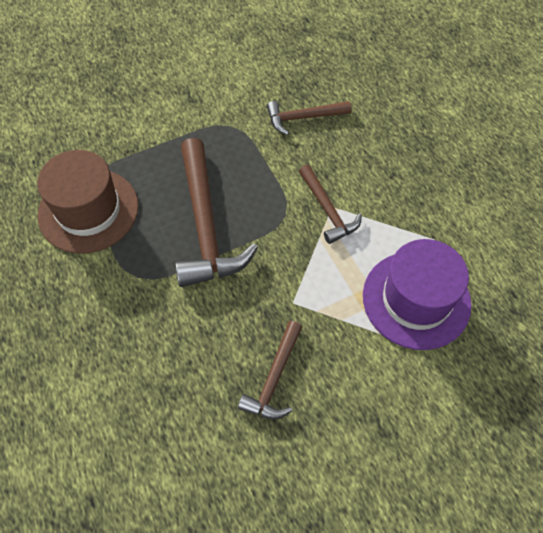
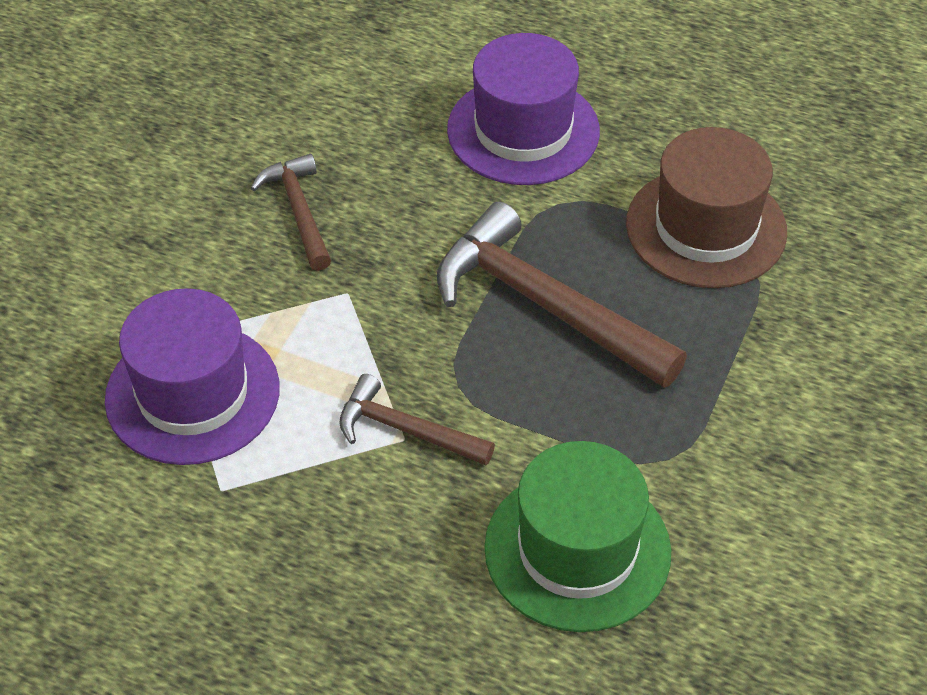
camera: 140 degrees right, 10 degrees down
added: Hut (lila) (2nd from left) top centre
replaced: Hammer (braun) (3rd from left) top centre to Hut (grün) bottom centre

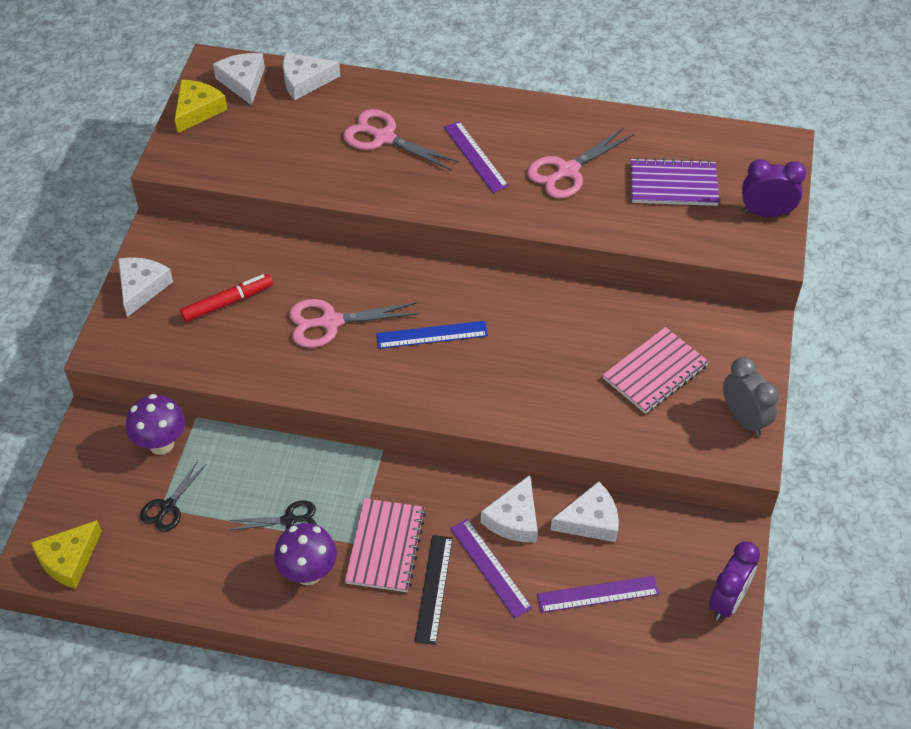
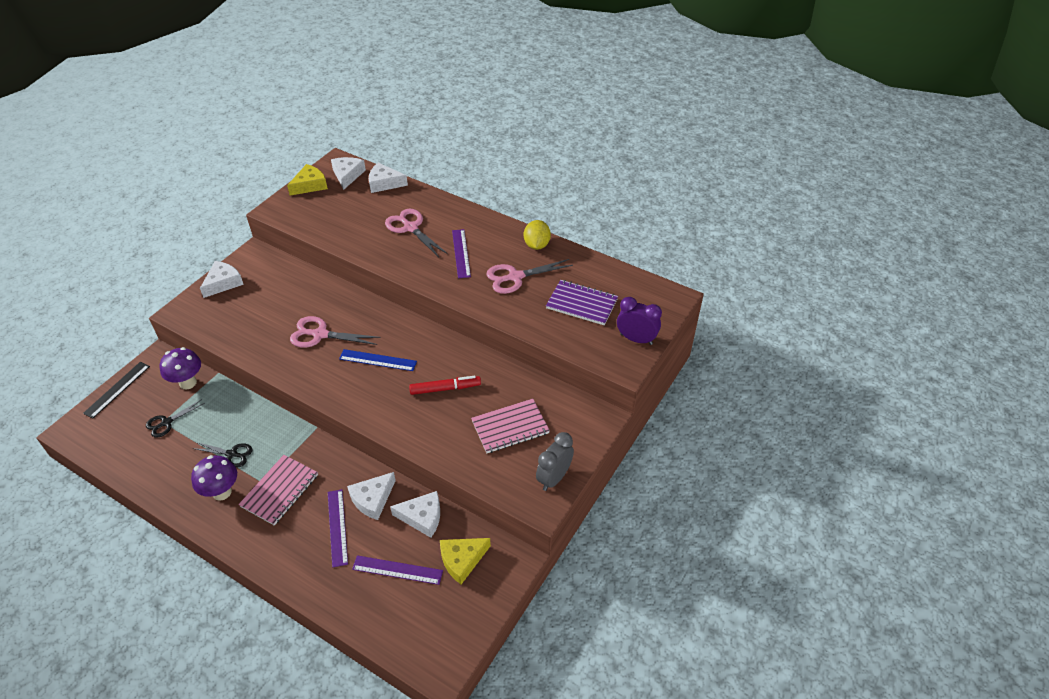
camera: 20 degrees right, 5 degrees down
removed: Wecker (lila) (1st from left) bottom right
added: Zitrone (gelb) centre
moved: Käse (gelb) (1st from left in the first image) bottom left to Käse (gelb) (2nd from left) bottom centre; Filzstift (rot) middle left to centre; Lineal (schwarz) bottom centre to middle left
turned: Wecker (grau) middle right = centre 135 degrees counterclockwise

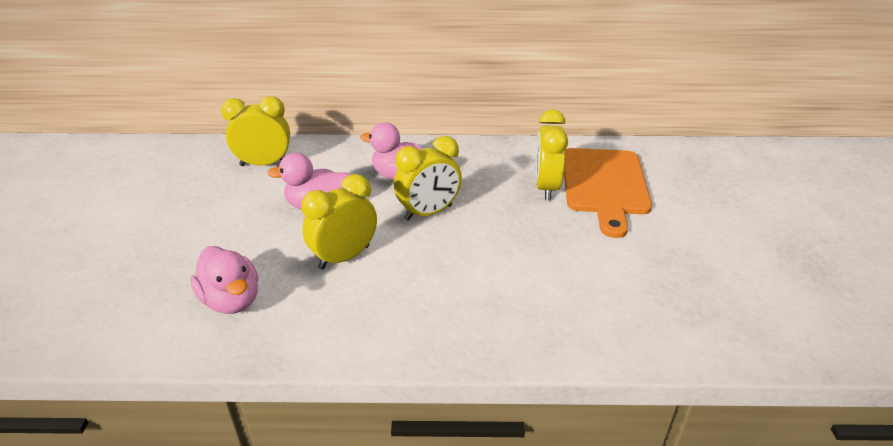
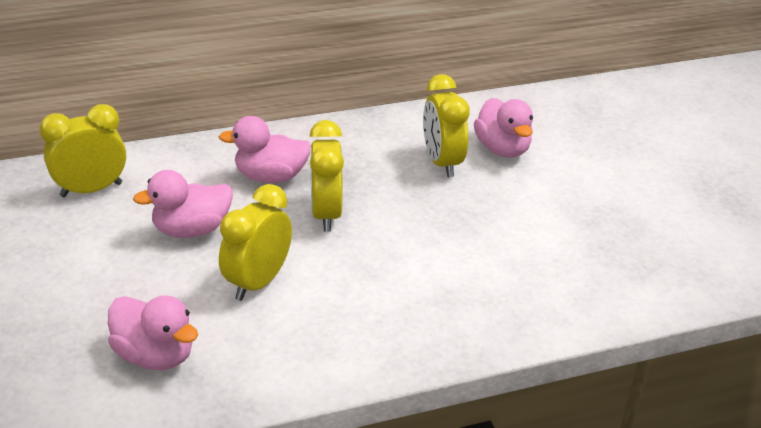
camera: 20 degrees left, 0 degrees up
replaced: Schneidebrett (orange) middle right to Ente (rosa) (4th from left) top centre
turned: Wecker (gelb) (3rd from left) centre = centre 135 degrees clockwise

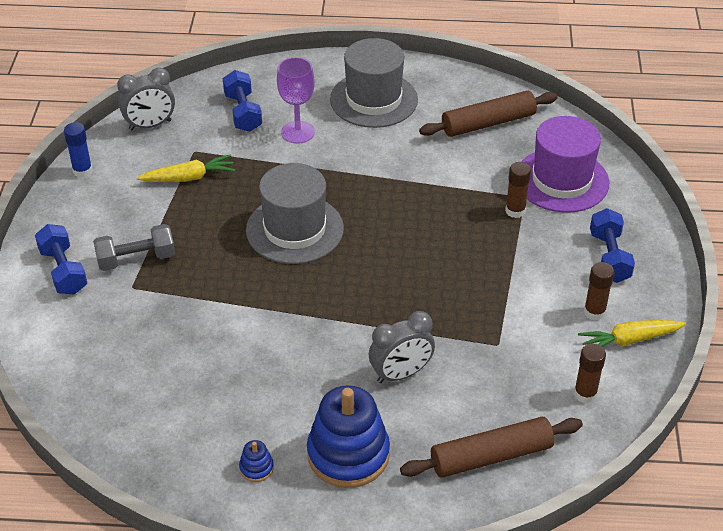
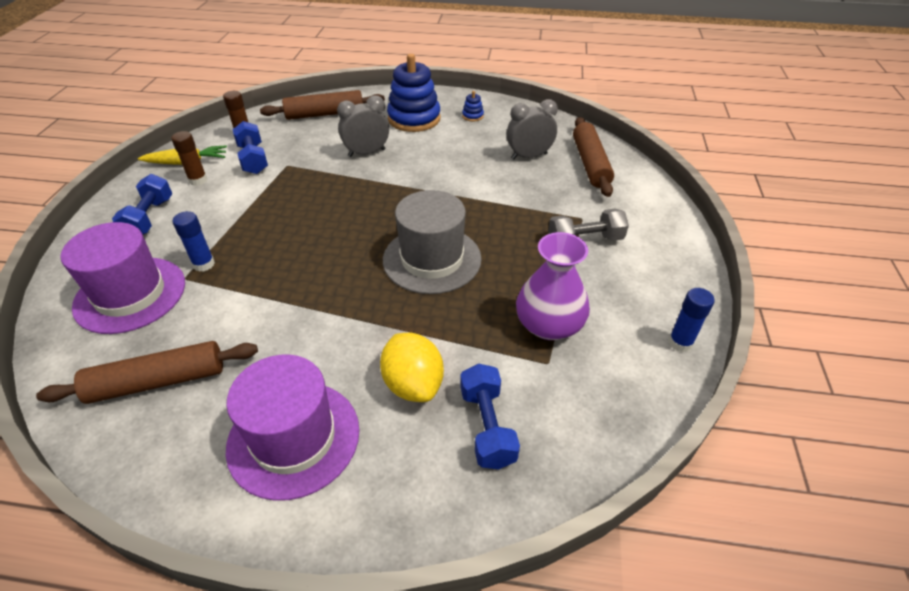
camera: 175 degrees left, 0 degrees up
added: Nudelholz (braun) (3rd from left) top centre
moved: Hantel (blau) (1st from left in the first image) middle left to Hantel (blau) (2nd from left) top left; Wecker (grau) (1st from left in the first image) top left to Wecker (grau) (2nd from left) top centre
replaced: Karotte (gelb) (1st from left) top left to Vase (lila) centre; Kelch (lila) top centre to Zitrone (gelb) centre
recoloured: Hut (grau) (2nd from left) top centre to Hut (lila) (2nd from left) bottom left; Klebestift (braun) (1st from left) middle right to Klebestift (blau) (1st from left) middle left

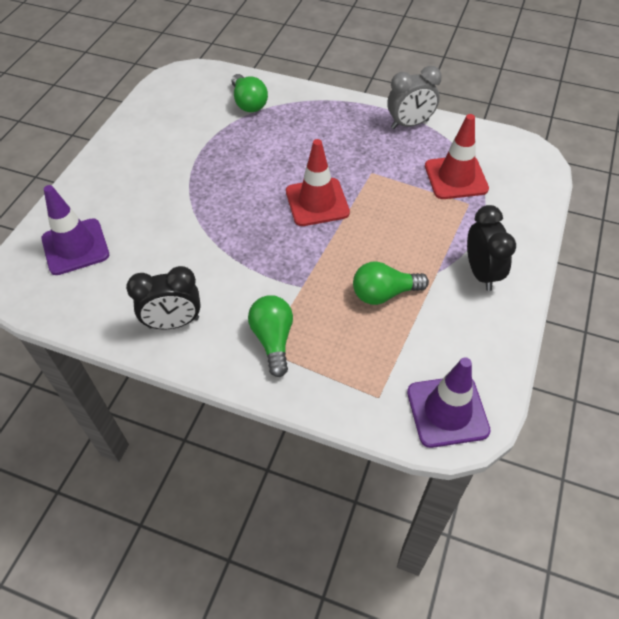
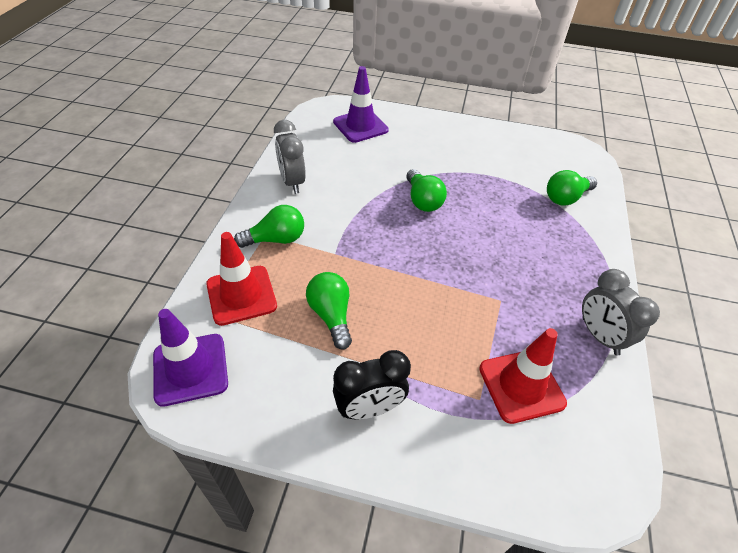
camera: 80 degrees right, 5 degrees down
added: Glühbirne (grün) (3rd from left) centre
moved: Leitkegel (rot) (1st from left) top centre to middle left
recoloured: Wecker (schwarz) (1st from left) middle left to Wecker (grau) (1st from left) top centre

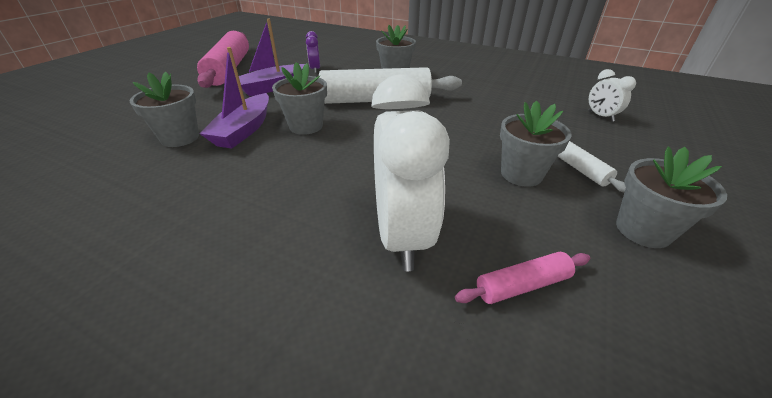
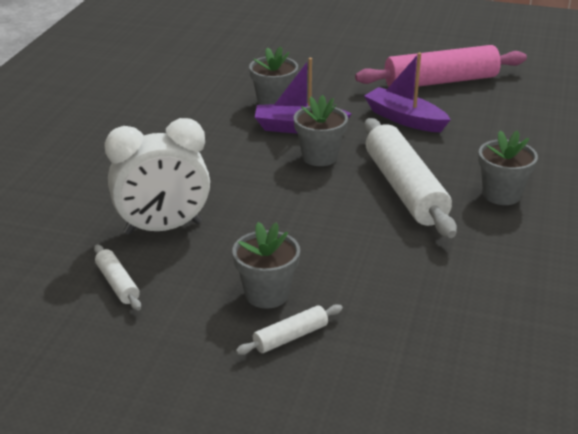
camera: 80 degrees right, 5 degrees down
removed: Wecker (lila) top centre; Wecker (weiß) (2nd from left) top right; Blumentopf (grau) (5th from left) middle right
recoloured: Nudelholz (rosa) (2nd from left) bottom right to Nudelholz (weiß) (1st from left) middle left

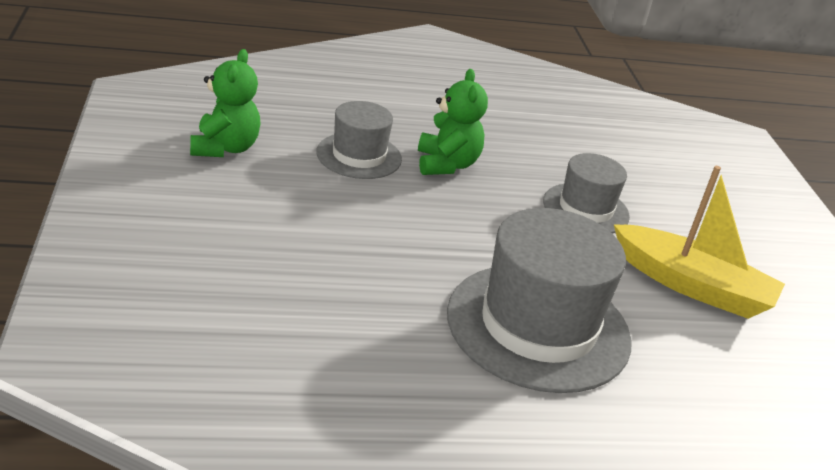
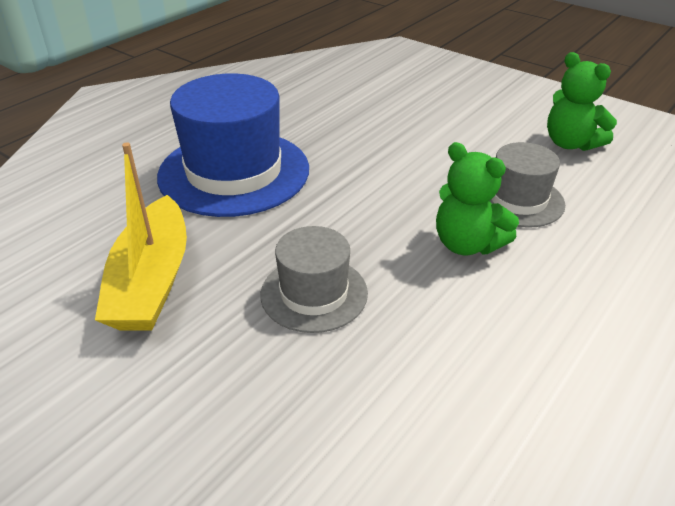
camera: 140 degrees right, 5 degrees up
recoloured: Hut (grau) (2nd from left) centre to Hut (blau) top centre
turned: Boot (gelb) middle right = middle left 75 degrees counterclockwise

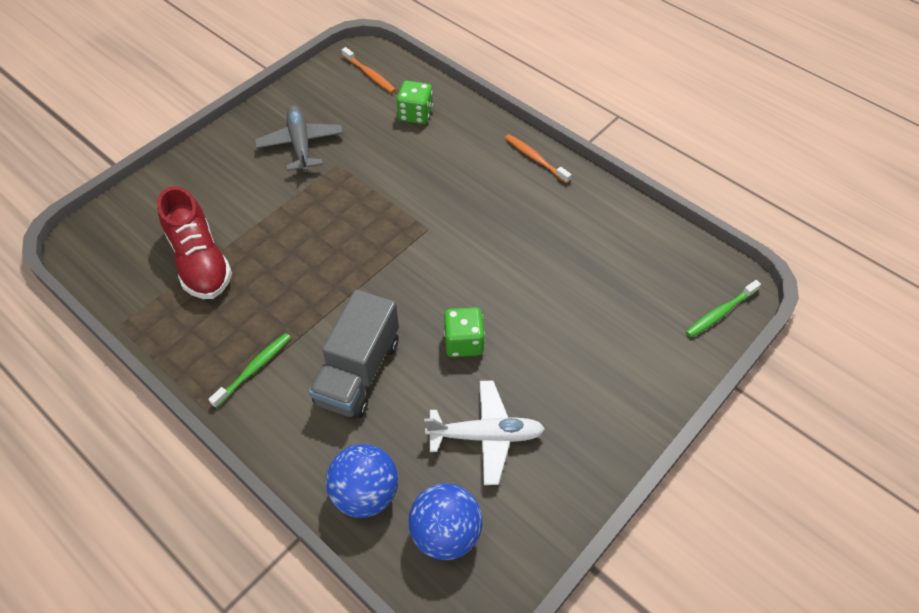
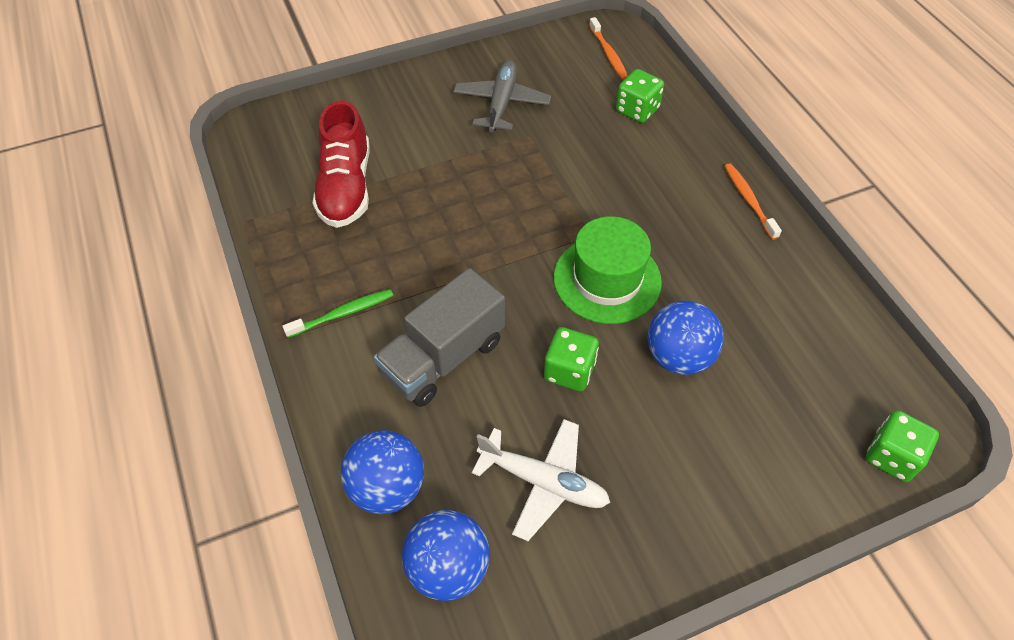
camera: 25 degrees right, 0 degrees up
added: Hut (grün) centre; Ball (blau) (3rd from left) middle right
replaced: Zahnbürste (grün) (2nd from left) middle right to Spielwürfel (grün) (3rd from left) bottom right

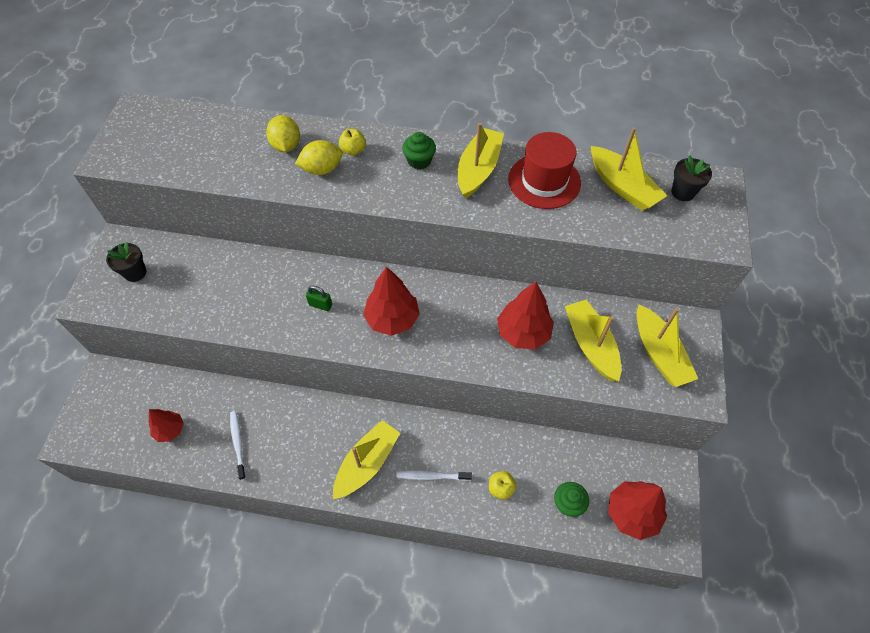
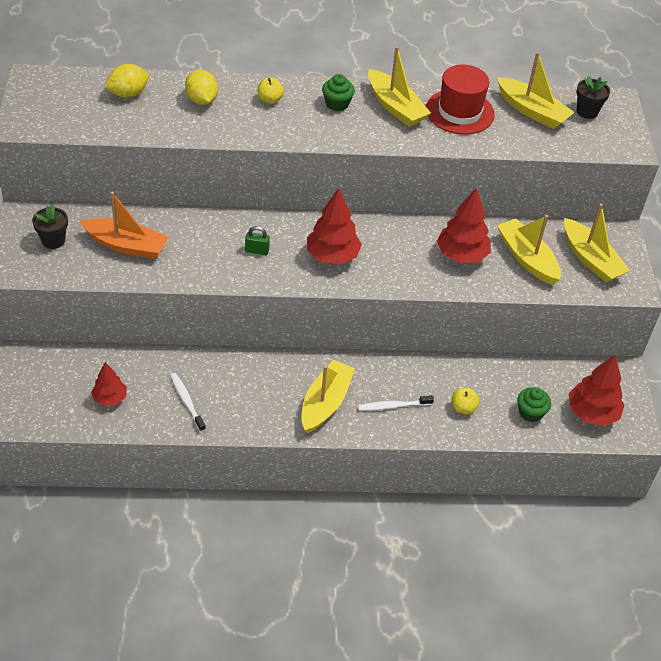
camera: 15 degrees left, 10 degrees down
added: Boot (orange) middle left
moved: Zitrone (gelb) (2nd from left in the first image) top centre to Zitrone (gelb) (1st from left) top left
turned: Boot (gelb) (2nd from left) top centre = top centre 135 degrees clockwise

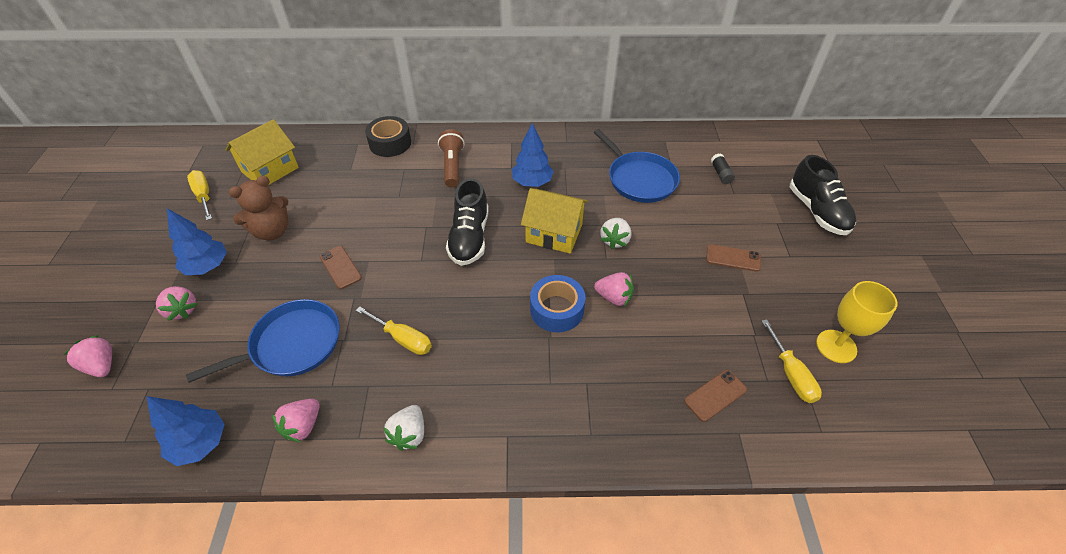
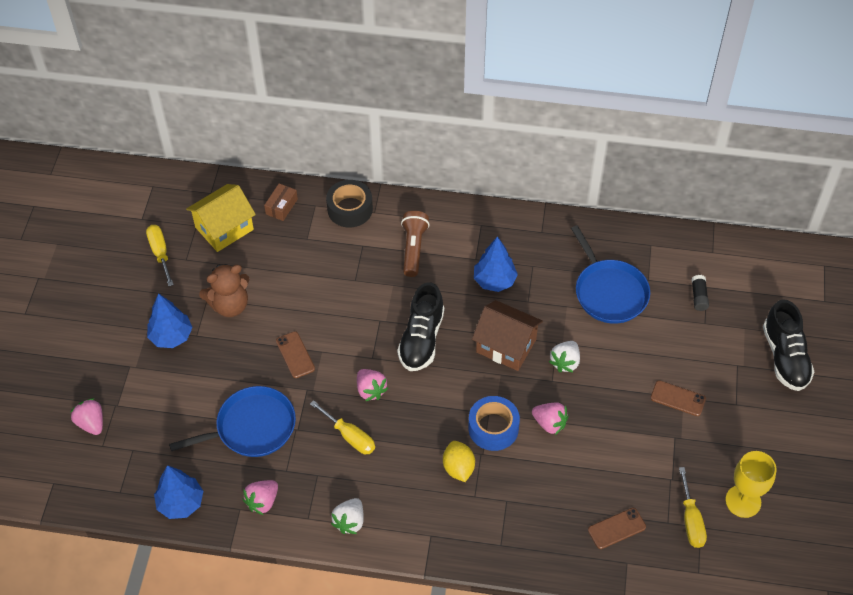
camera: 10 degrees right, 5 degrees up
added: Schachtel (braun) middle left; Zitrone (gelb) bottom centre
moved: Erdbeere (rosa) (2nd from left in the first image) middle left to Erdbeere (rosa) (3rd from left) centre
recoloured: Haus (gelb) (2nd from left) centre to Haus (braun) centre

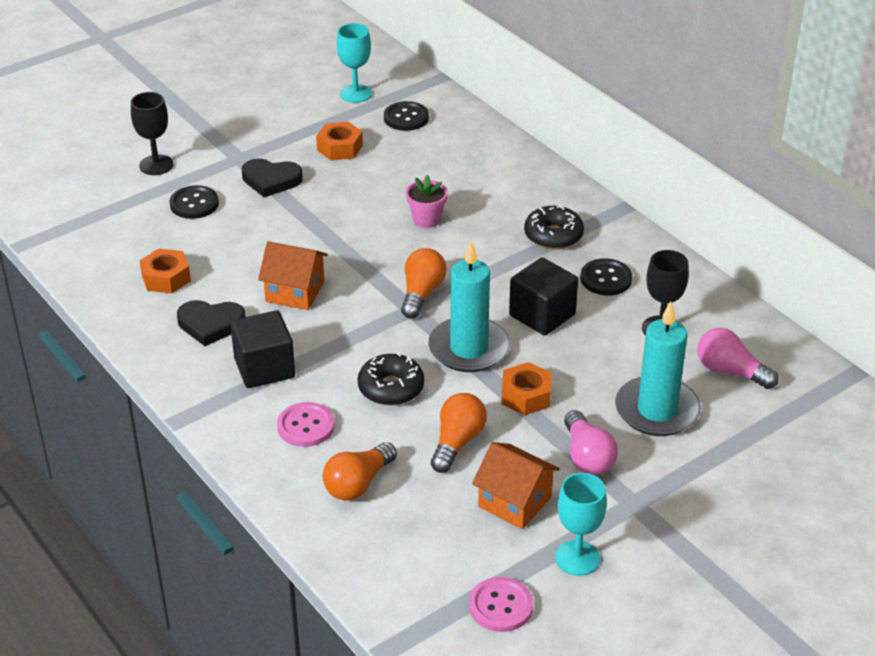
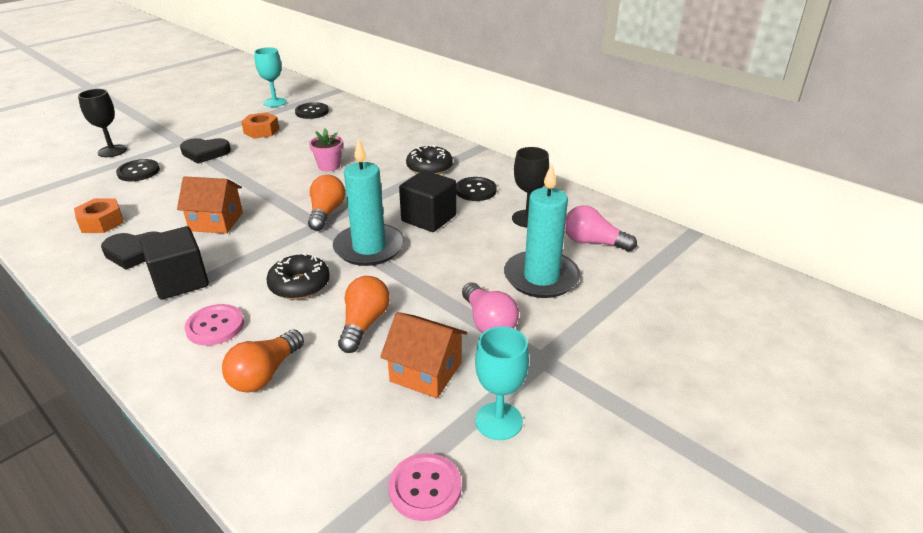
camera: 10 degrees left, 5 degrees down
removed: Sechskantmutter (orange) (3rd from left) centre

